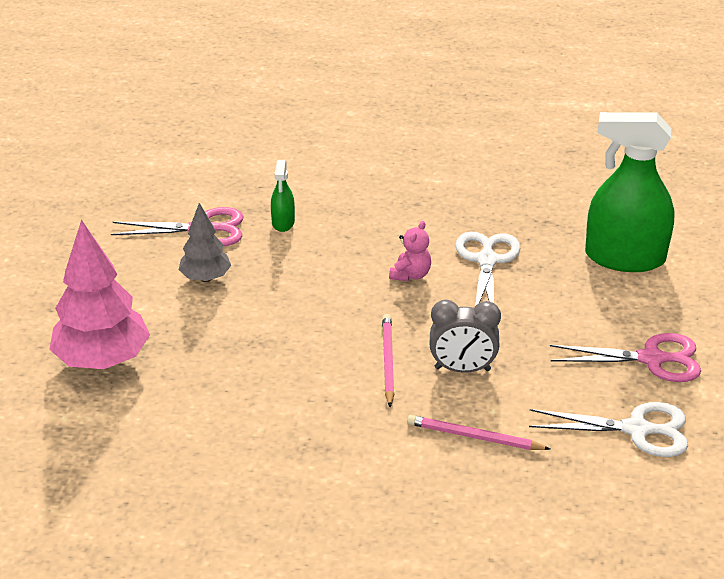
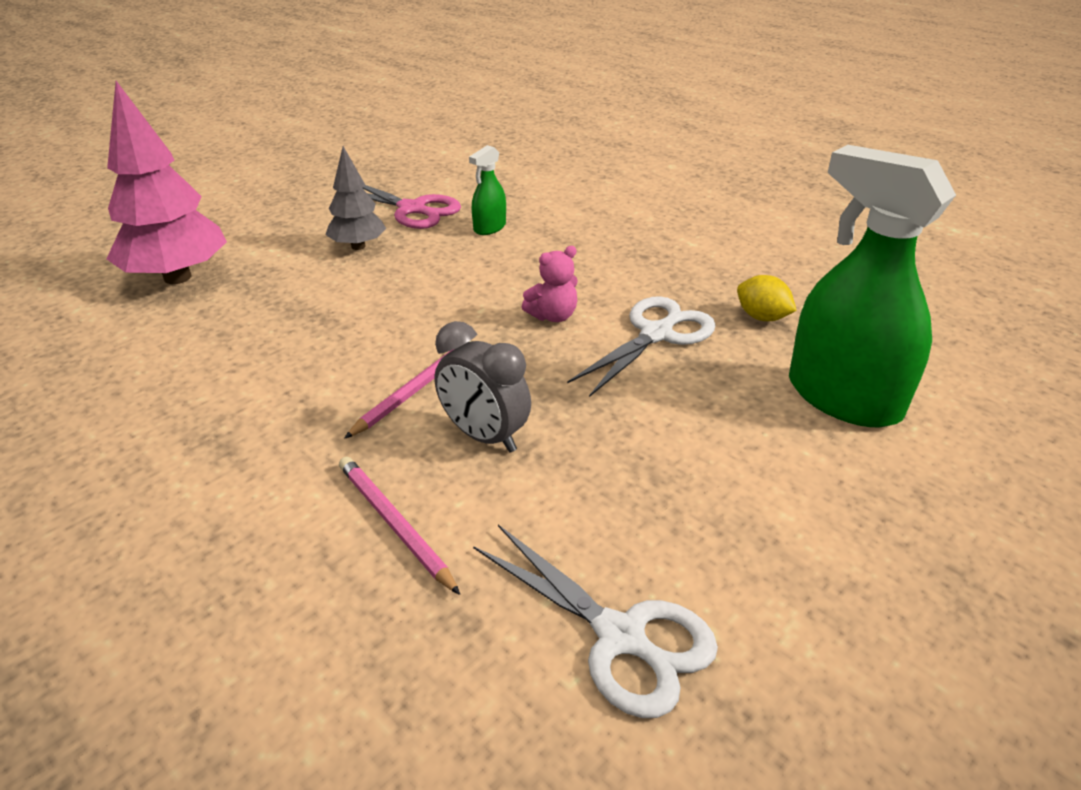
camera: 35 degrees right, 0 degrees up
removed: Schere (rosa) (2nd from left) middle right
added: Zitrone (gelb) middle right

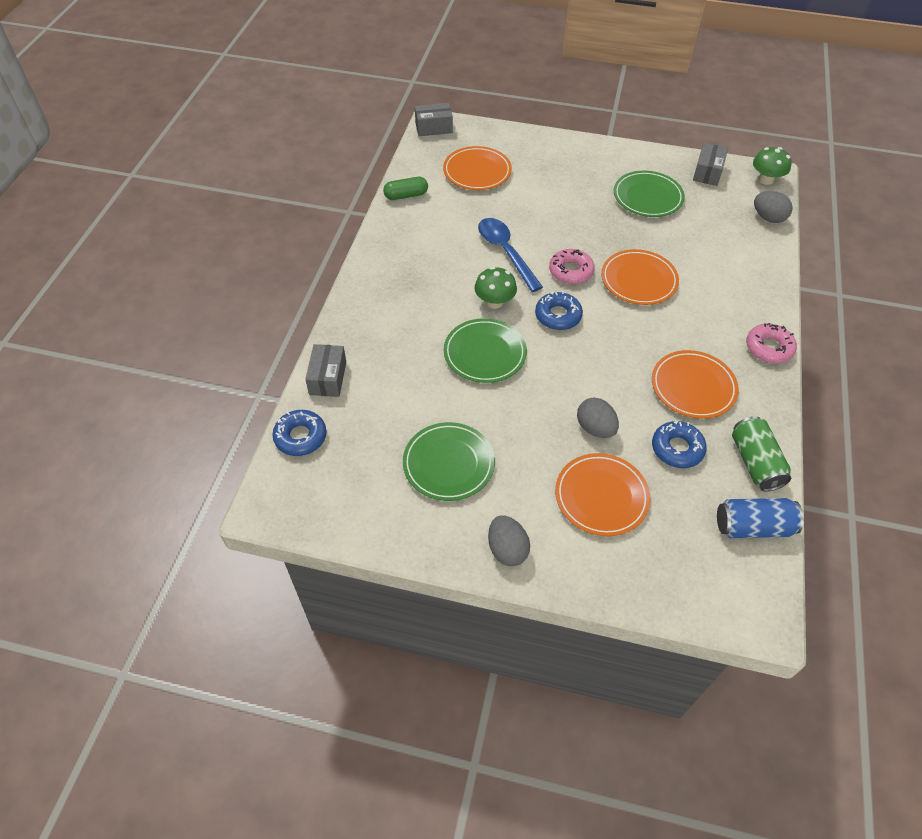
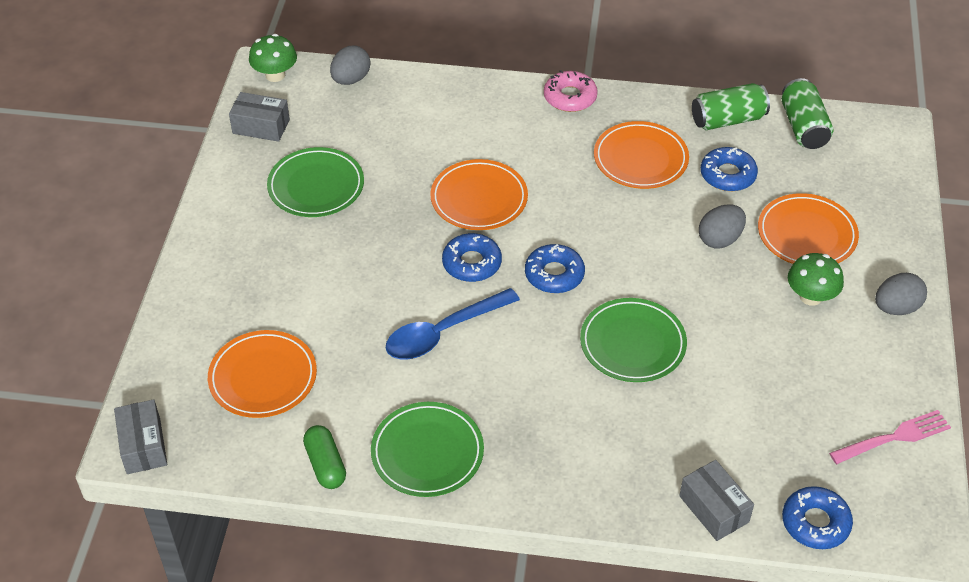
camera: 95 degrees left, 5 degrees down
added: Gabel (rosa) bottom right
moved: Teller (grün) (1st from left in the first image) centre to Teller (grün) (2nd from left) bottom centre; Pilz (grün) (1st from left in the first image) centre to Pilz (grün) (2nd from left) middle right
recoloured: Donut (rosa) (1st from left) top centre to Donut (blau) (1st from left) centre; Dose (blau) middle right to Dose (grün) (2nd from left) top right
turned: Schachtel (grau) (1st from left in the first image) centre = bottom right 60 degrees clockwise

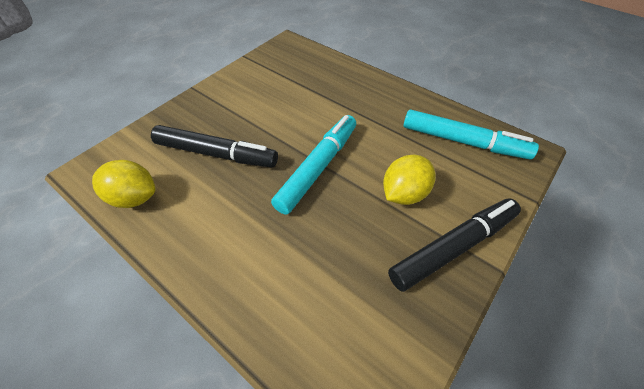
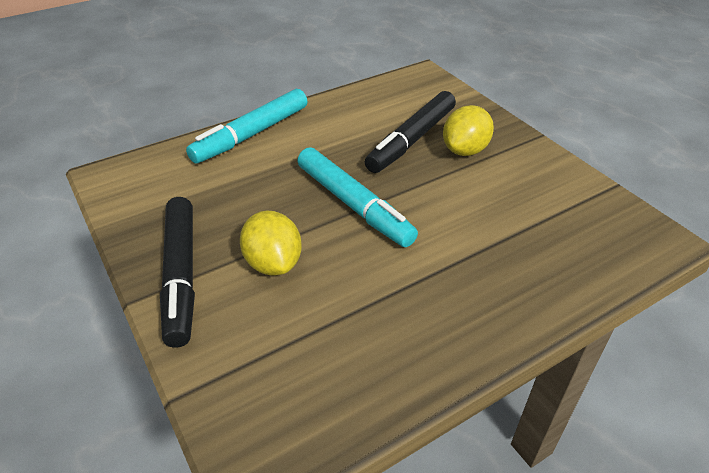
camera: 110 degrees right, 10 degrees down
moved: Zitrone (gelb) (1st from left in the first image) middle left to Zitrone (gelb) (2nd from left) top centre; Filzstift (türkis) (2nd from left in the first image) middle right to Filzstift (türkis) (1st from left) top centre

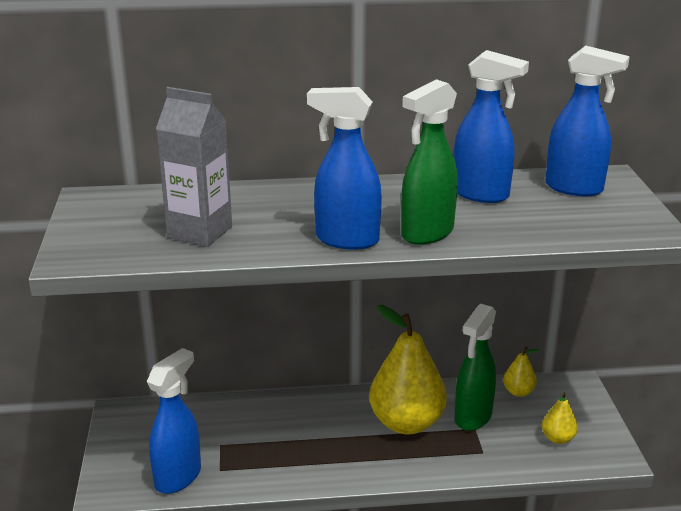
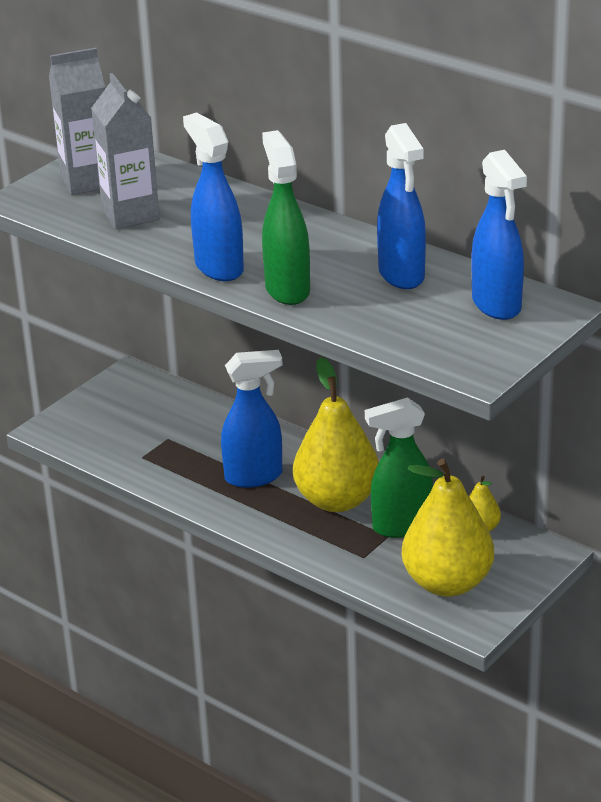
camera: 45 degrees right, 5 degrees up
added: Getränkekarton (grau) (1st from left) top left
moved: Sprühflasche (blau) (1st from left in the first image) bottom left to Sprühflasche (blau) (2nd from left) centre
turned: Sprühflasche (grün) (1st from left) top centre = top centre 75 degrees clockwise
resized: Birne (gelb) (3rd from left in the first image) bottom right = middle right x2.22

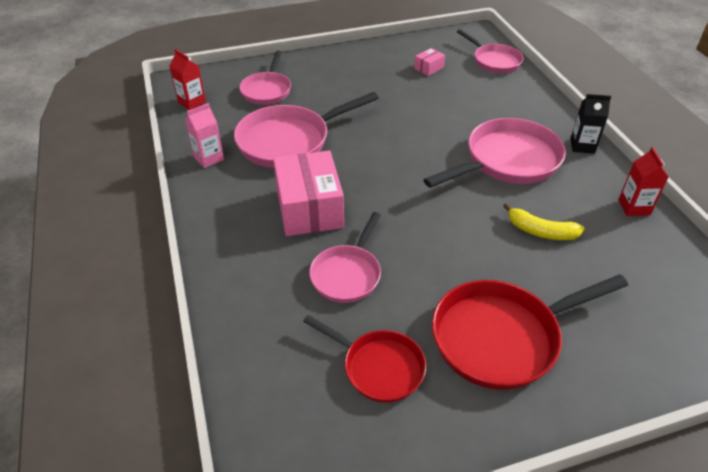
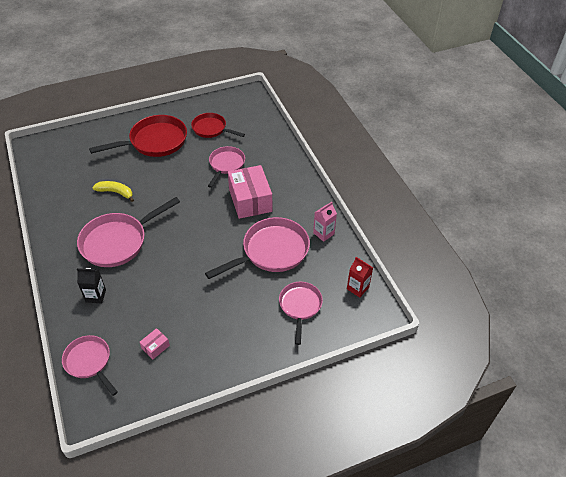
camera: 175 degrees right, 5 degrees up
removed: Getränkekarton (rot) (2nd from left) middle right
moved: Getränkekarton (schwarz) top right to middle left

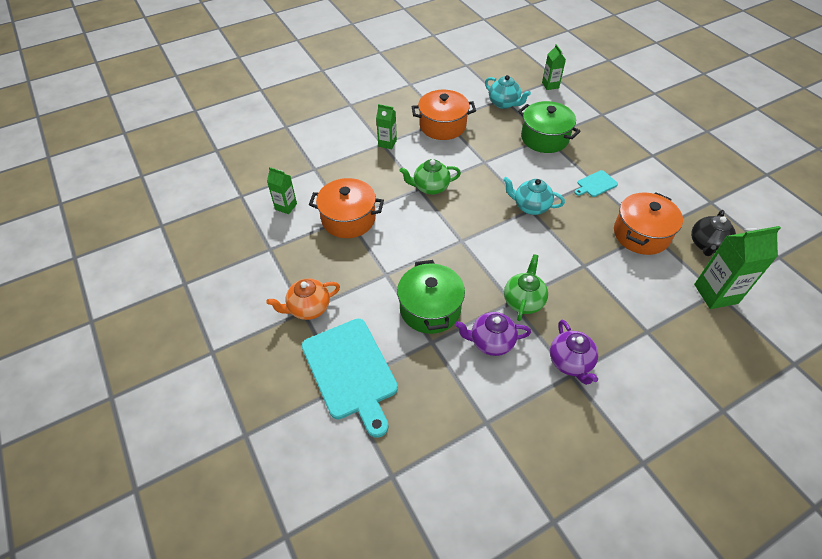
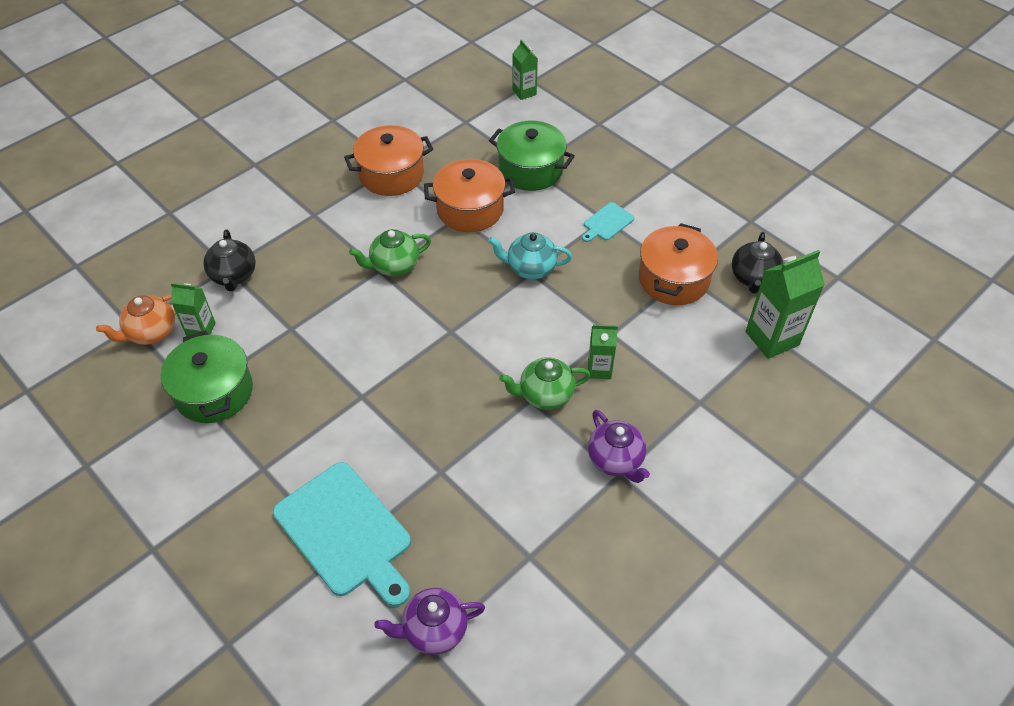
camera: 15 degrees left, 0 degrees up
removed: Teekanne (türkis) (1st from left) top centre
added: Teekanne (schwarz) (1st from left) middle left
moved: Teekanne (orange) centre to middle left; Kochtopf (orange) (1st from left in the first image) centre to Kochtopf (orange) (2nd from left) top centre; Getränkekarton (grün) (2nd from left in the first image) top centre to Getränkekarton (grün) (3rd from left) centre; Kochtopf (grün) (1st from left) centre to middle left; Teekanne (lila) (1st from left) centre to bottom centre
turned: Teekanne (grün) (2nd from left) centre = centre 105 degrees counterclockwise

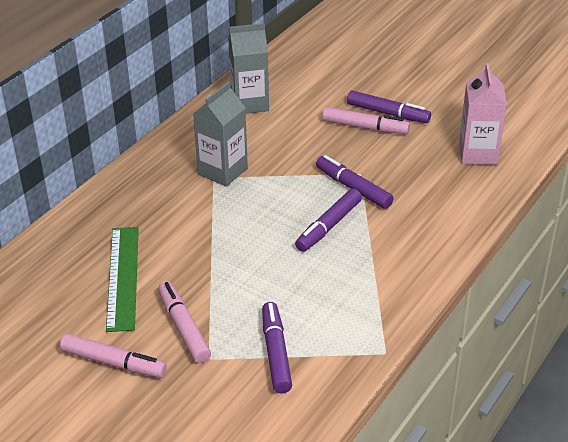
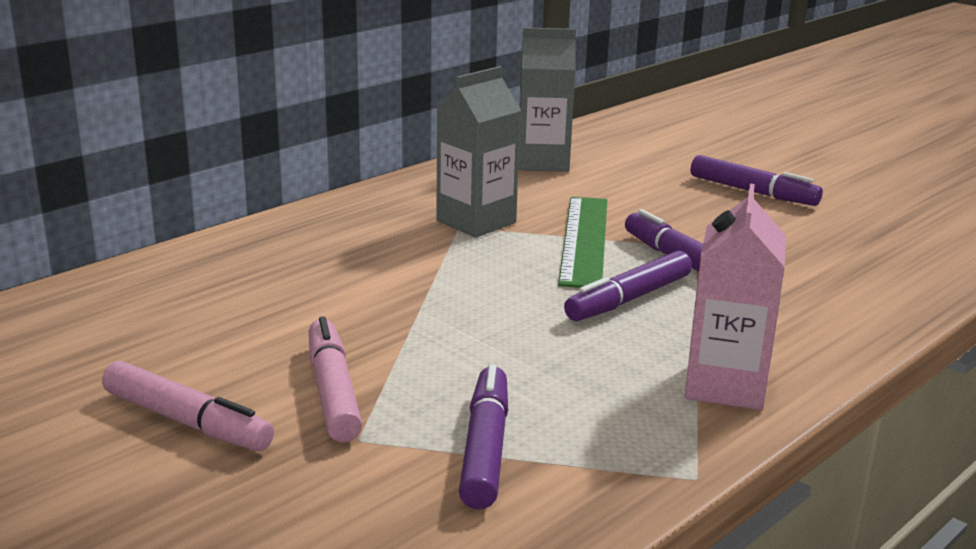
camera: 10 degrees right, 15 degrees down
removed: Filzstift (rosa) (3rd from left) top centre
moved: Lineal (grün) middle left to centre; Getränkekarton (rosa) top right to middle right

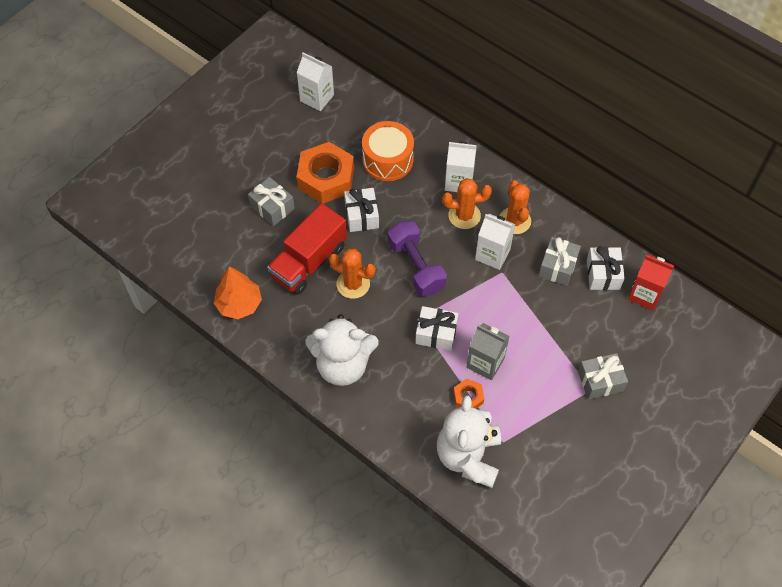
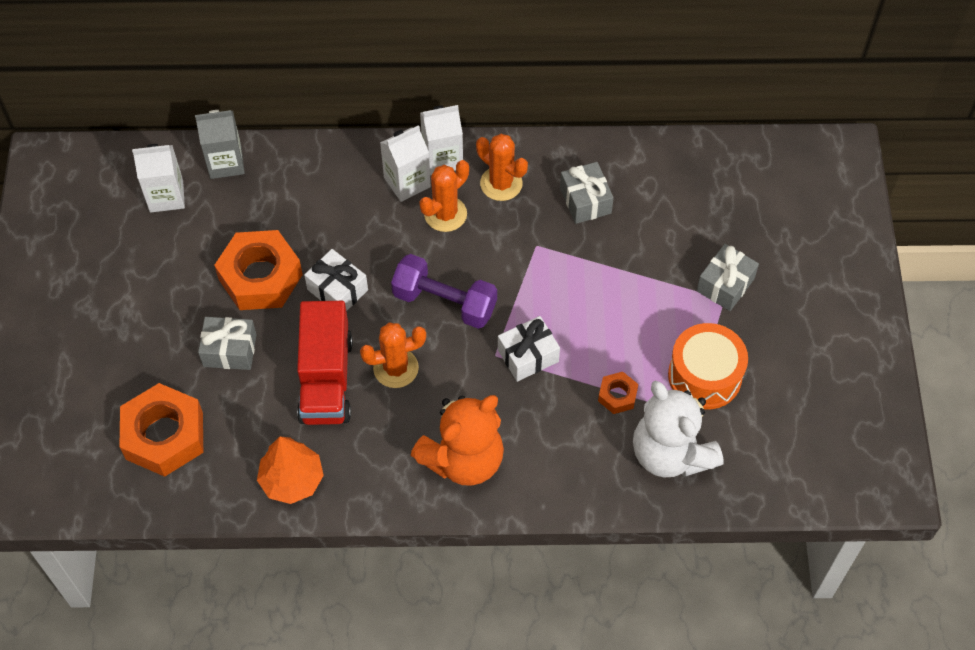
camera: 40 degrees left, 0 degrees up
removed: Geschenk (weiß) (3rd from left) middle right; Getränkekarton (rot) middle right
added: Sechskantmutter (orange) (1st from left) middle left
moved: Trommel (orange) top centre to middle right; Getränkekarton (grau) centre to top left; Getränkekarton (weiß) (3rd from left) centre to top centre
recoloured: Teddybär (weiß) (1st from left) centre to Teddybär (orange) bottom centre

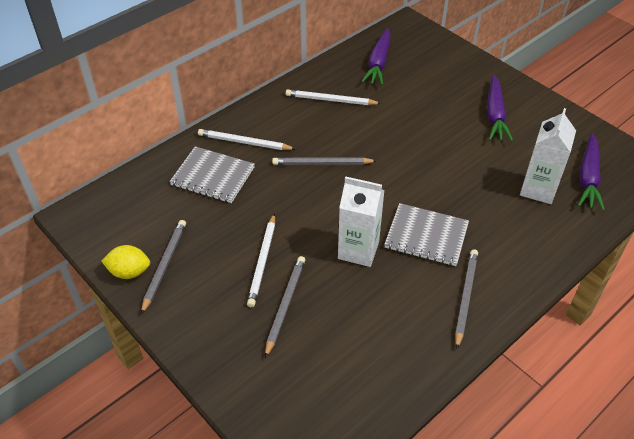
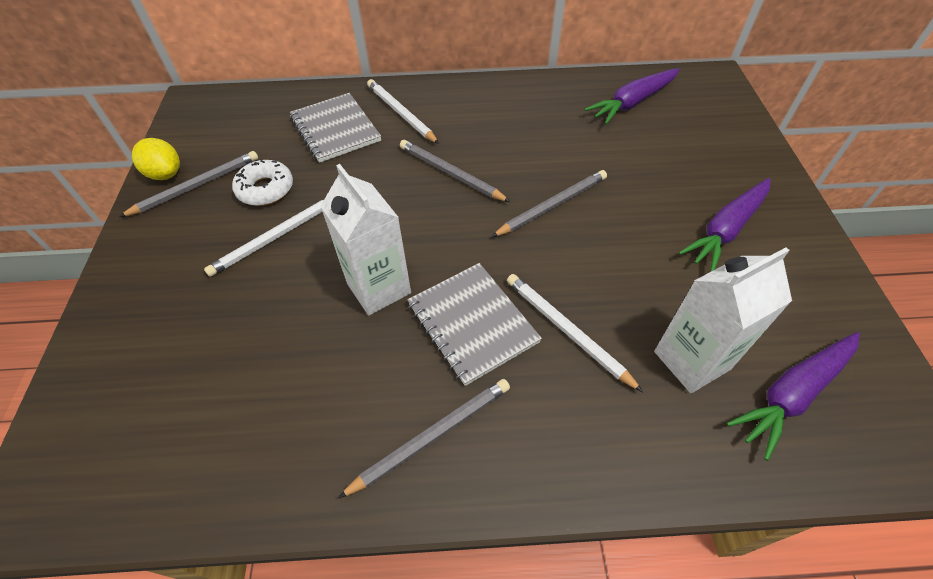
camera: 40 degrees right, 5 degrees up
added: Donut (weiß) top left
moved: Bleistift (grau) (2nd from left in the first image) bottom centre to Bleistift (grau) (4th from left) centre; Bleistift (weiß) (3rd from left) top centre to centre

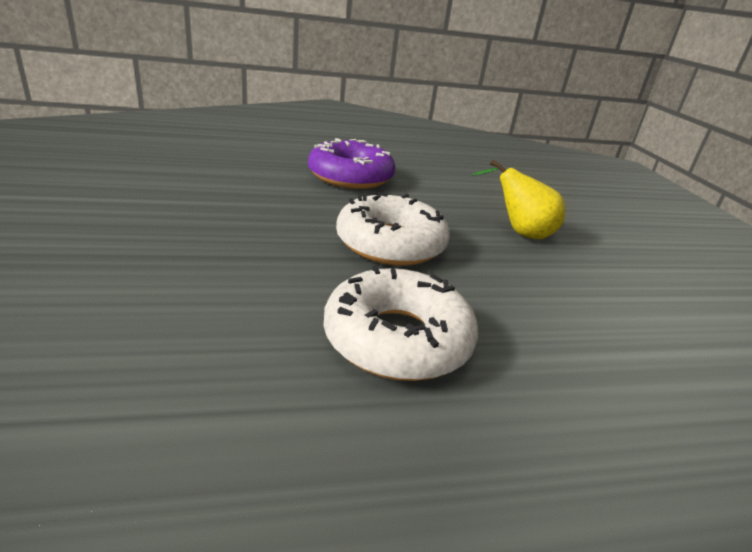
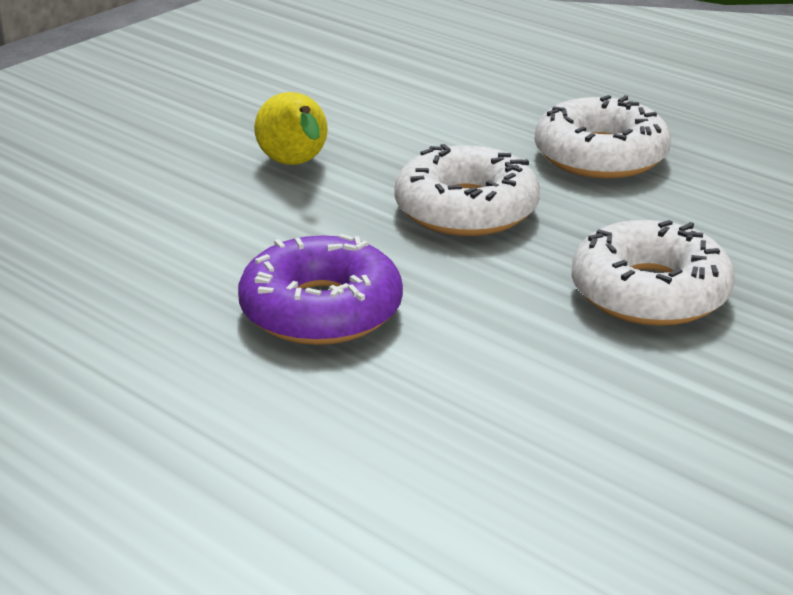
camera: 125 degrees left, 0 degrees up
added: Donut (weiß) (3rd from left) middle right

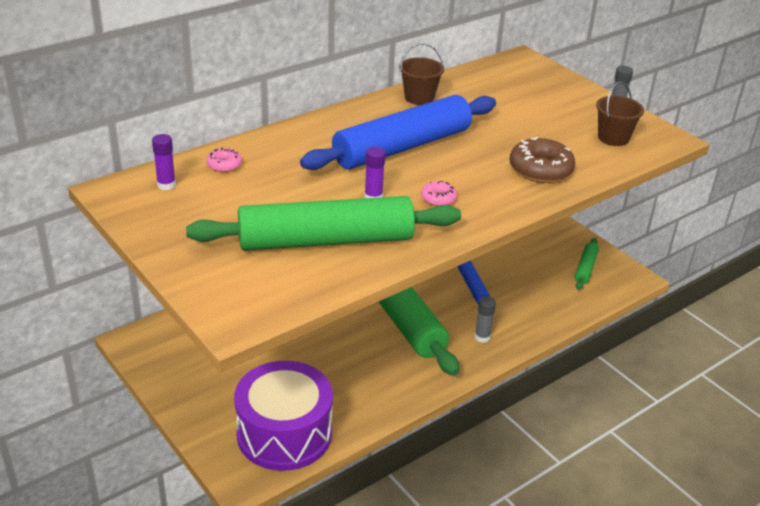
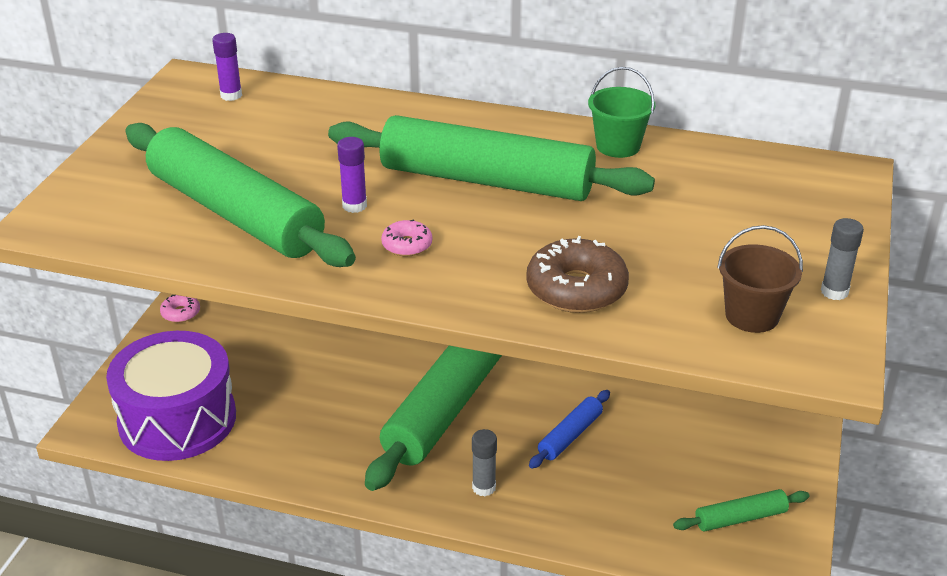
camera: 55 degrees right, 0 degrees up
moved: Donut (rosa) (1st from left) top left to middle left
recoloured: Nudelholz (blau) (1st from left) top centre to Nudelholz (grün) (3rd from left) top centre; Eimer (braun) (1st from left) top centre to Eimer (grün) top centre

